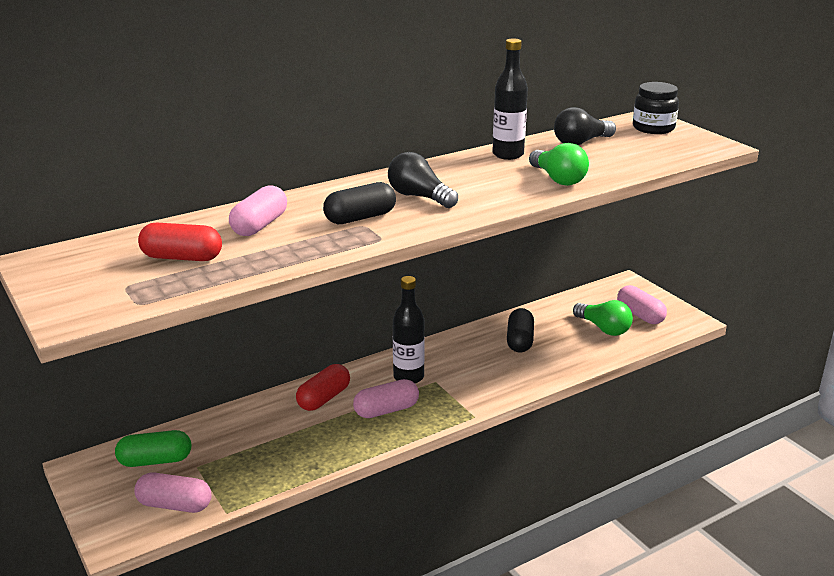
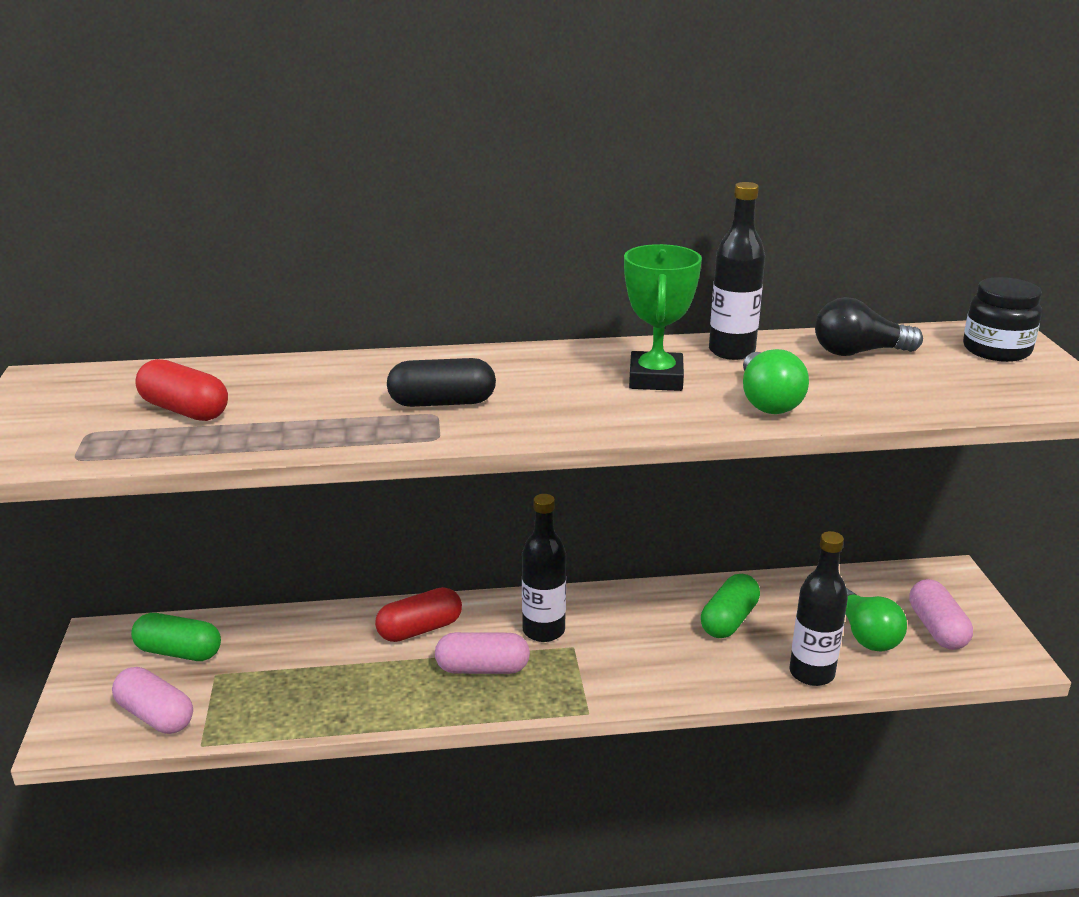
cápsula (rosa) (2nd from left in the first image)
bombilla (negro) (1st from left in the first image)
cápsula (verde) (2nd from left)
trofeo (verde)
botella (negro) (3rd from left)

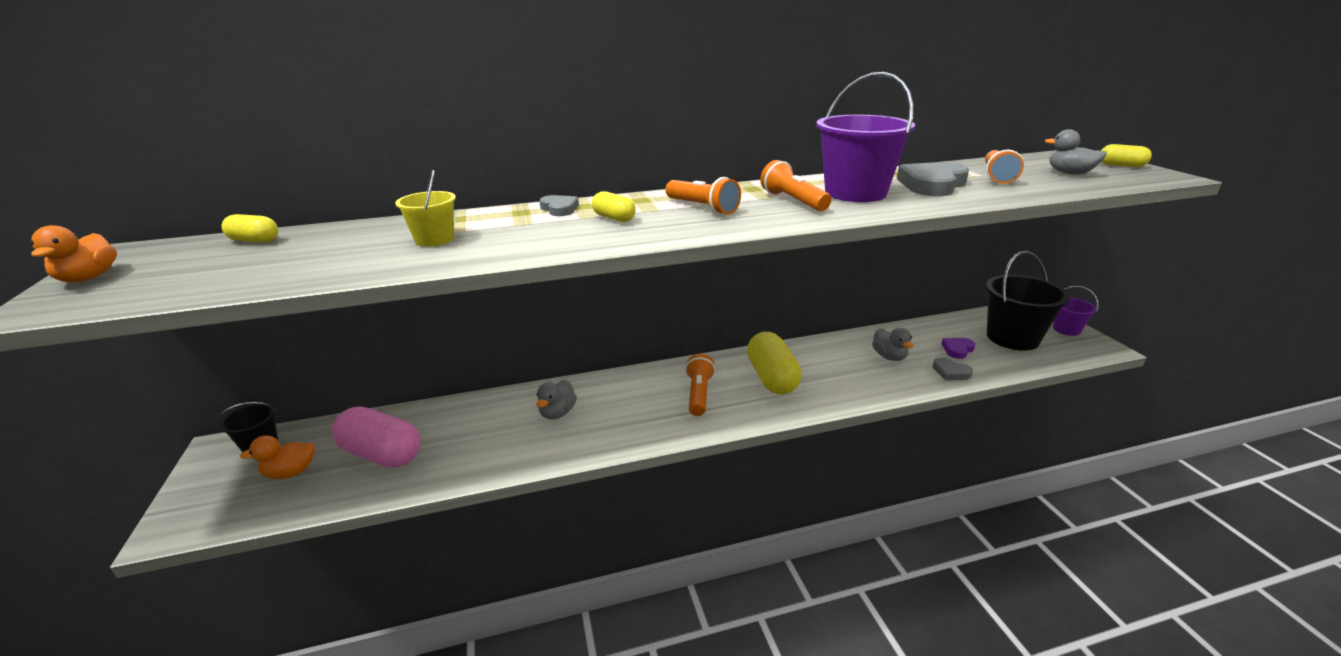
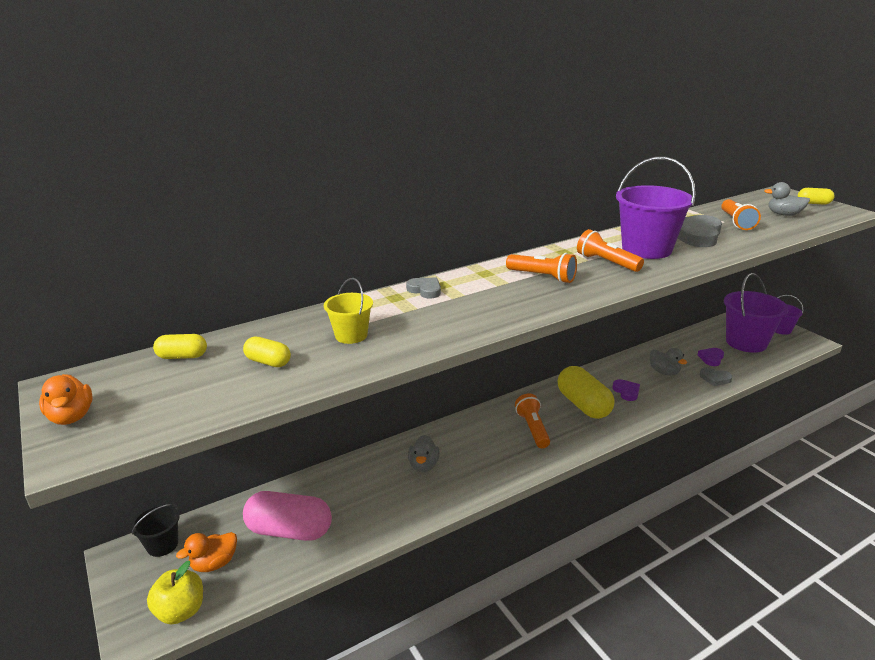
cápsula (amarillo) (2nd from left)
balde (morado) (2nd from left)
manzana (amarillo)
corazón (morado) (1st from left)

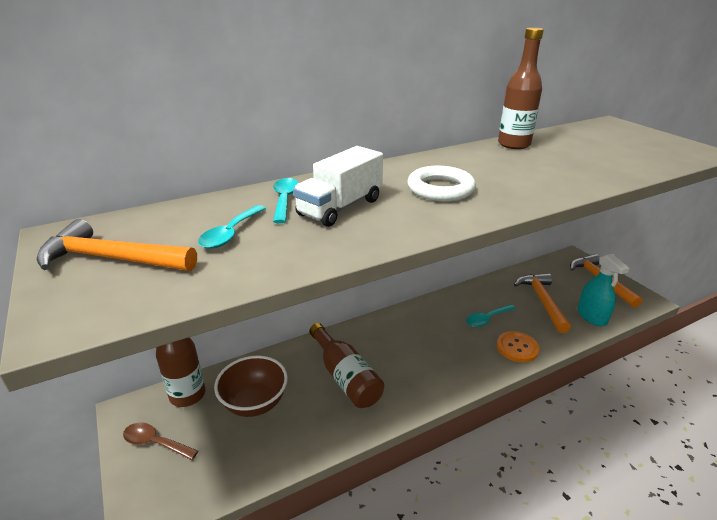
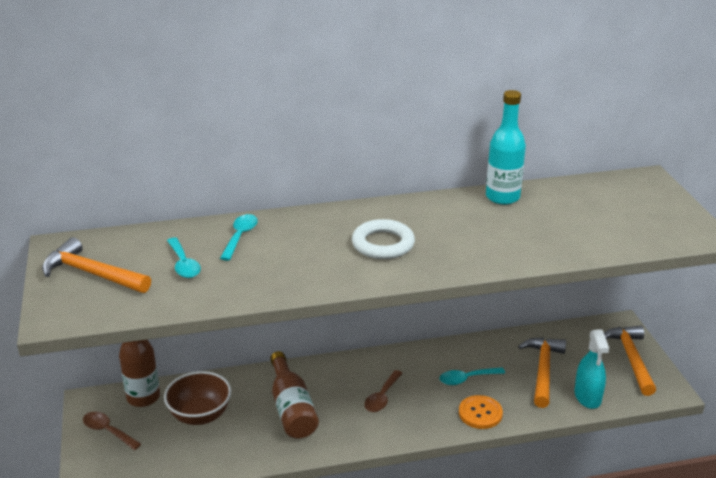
cuchara (turquesa) (1st from left)
camión (blanco)
botella (turquesa)
cuchara (marrón) (2nd from left)

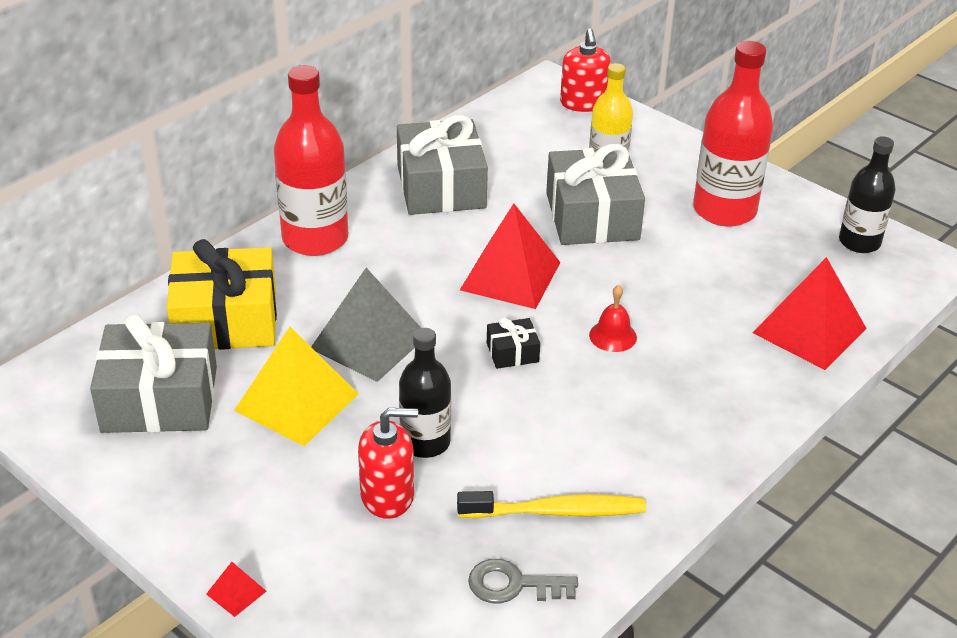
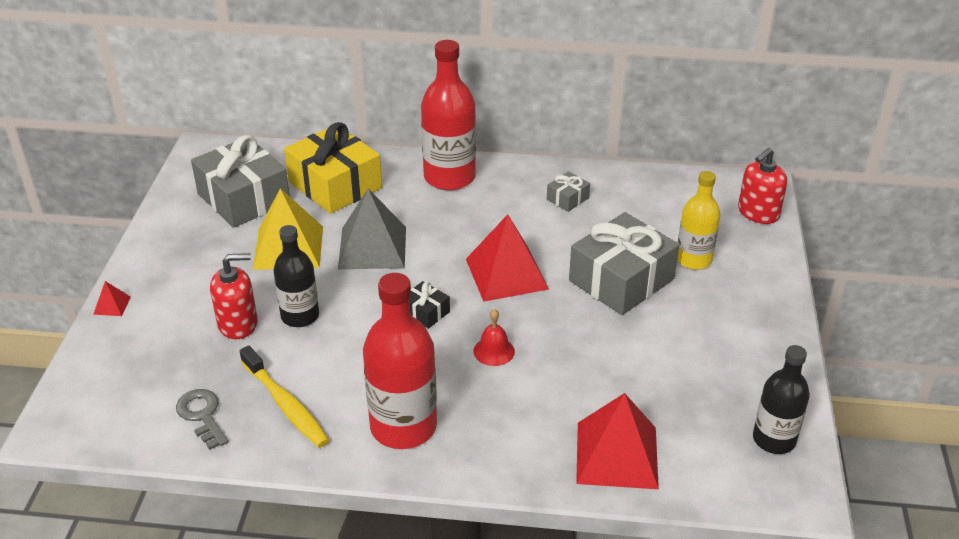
dispensador de jabón (rojo) (1st from left)
regalo (gris) (2nd from left)
botella (rojo) (1st from left)

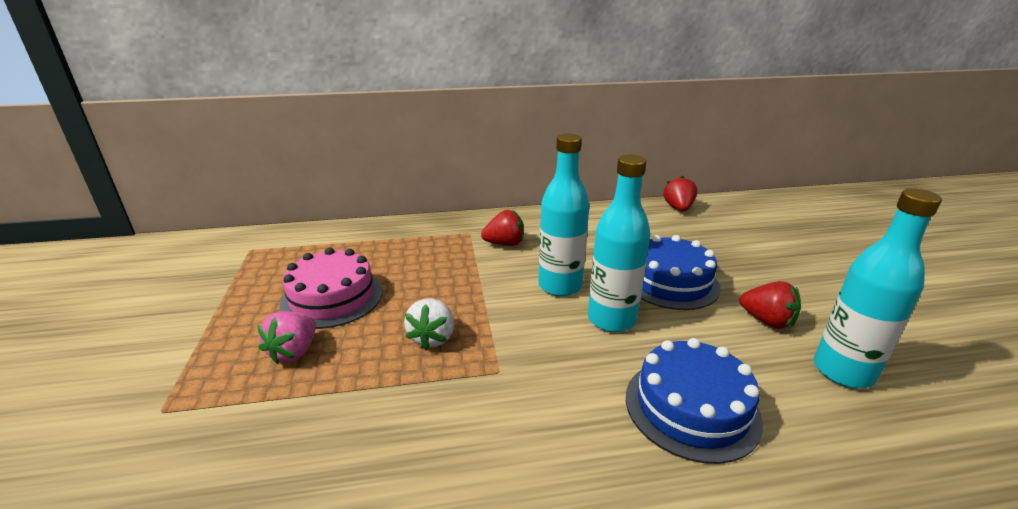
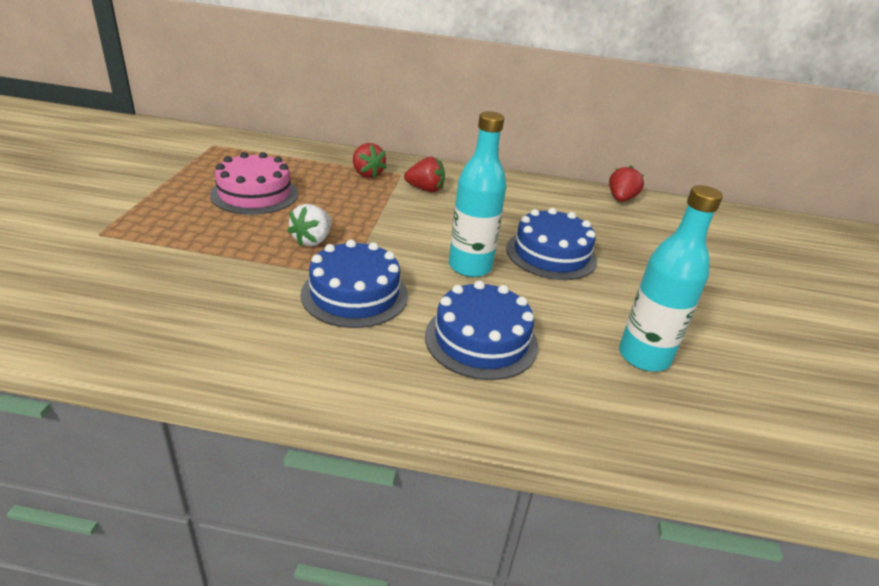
fresa (rosa)
botella (turquesa) (1st from left in the first image)
fresa (rojo) (1st from left)
tarta (azul) (1st from left)

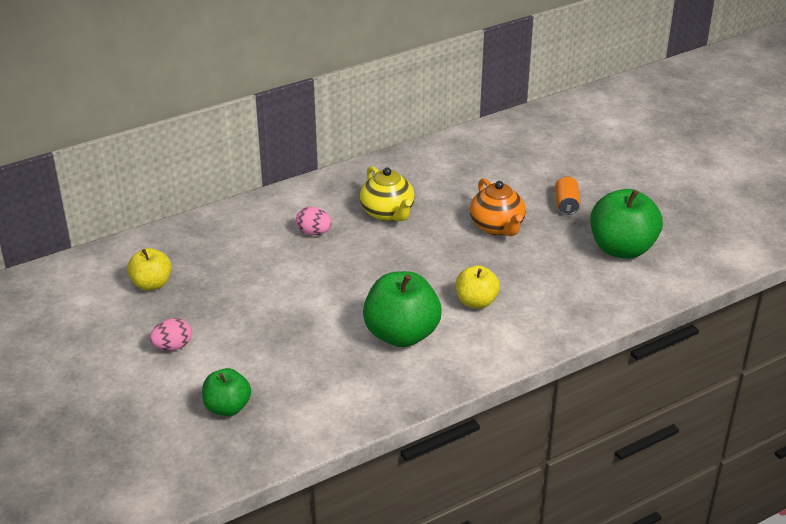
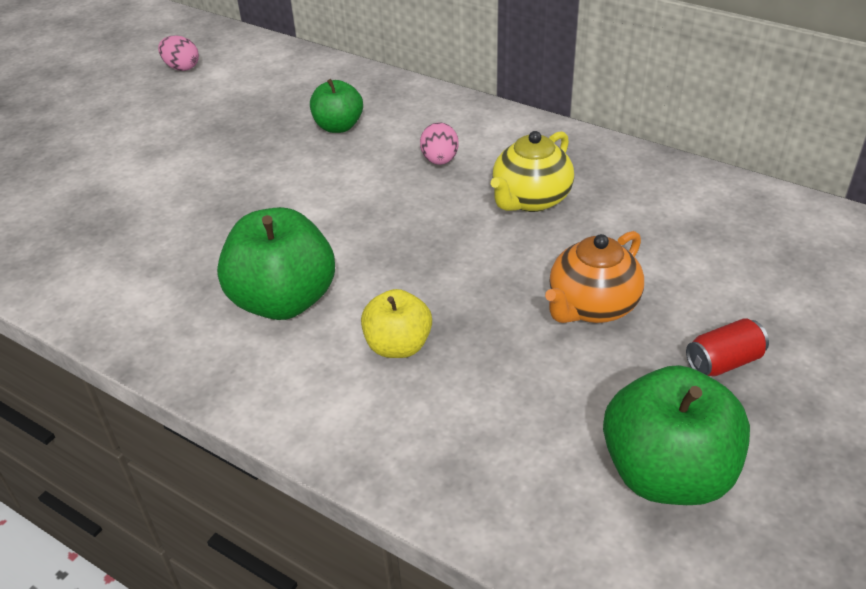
manzana (amarillo) (1st from left in the first image)
huevo (rosa) (1st from left)
manzana (verde) (2nd from left)
lata (rojo)

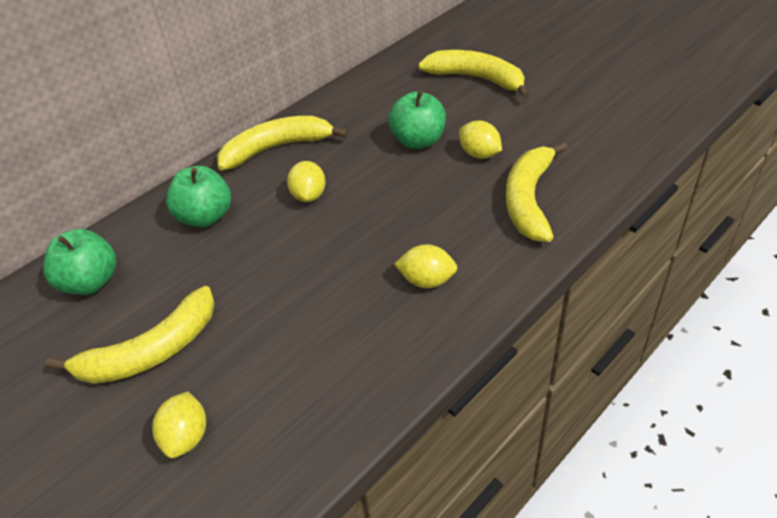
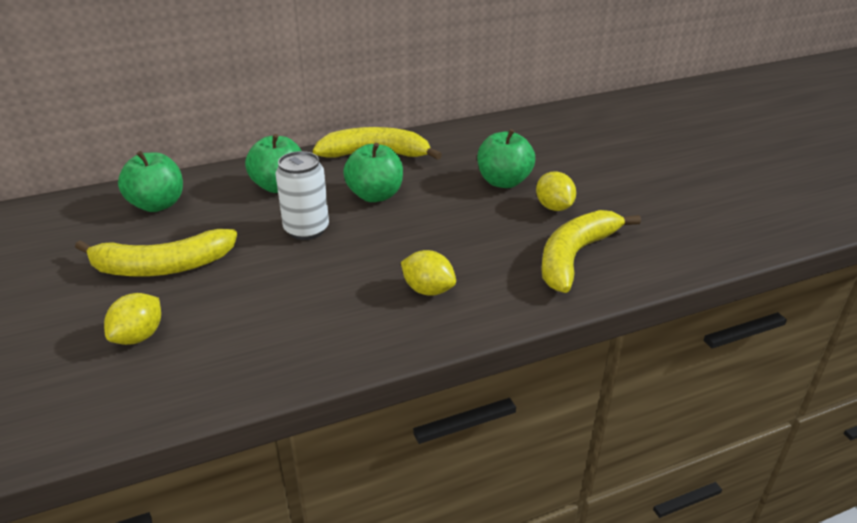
manzana (verde) (3rd from left)
plátano (amarillo) (3rd from left in the first image)
lata (blanco)

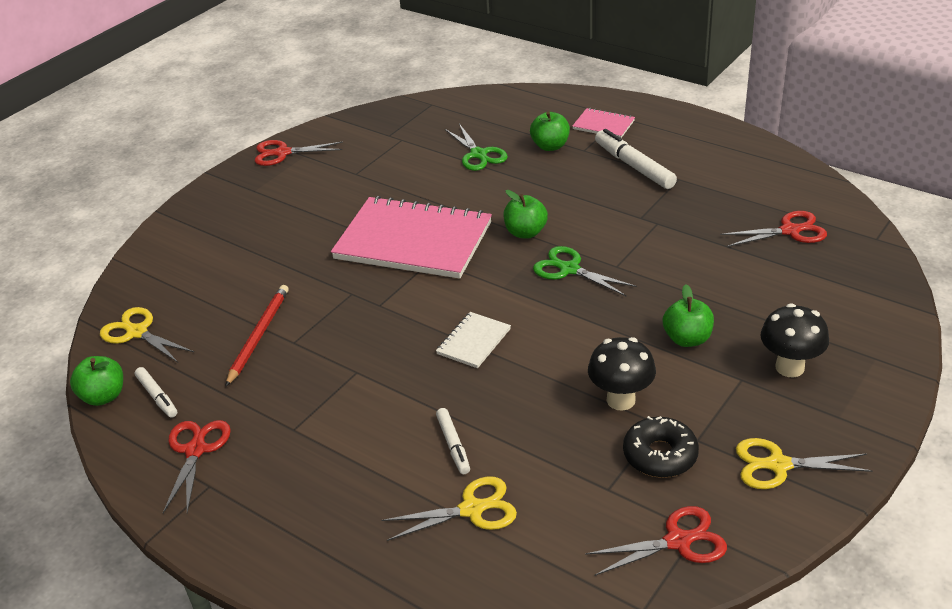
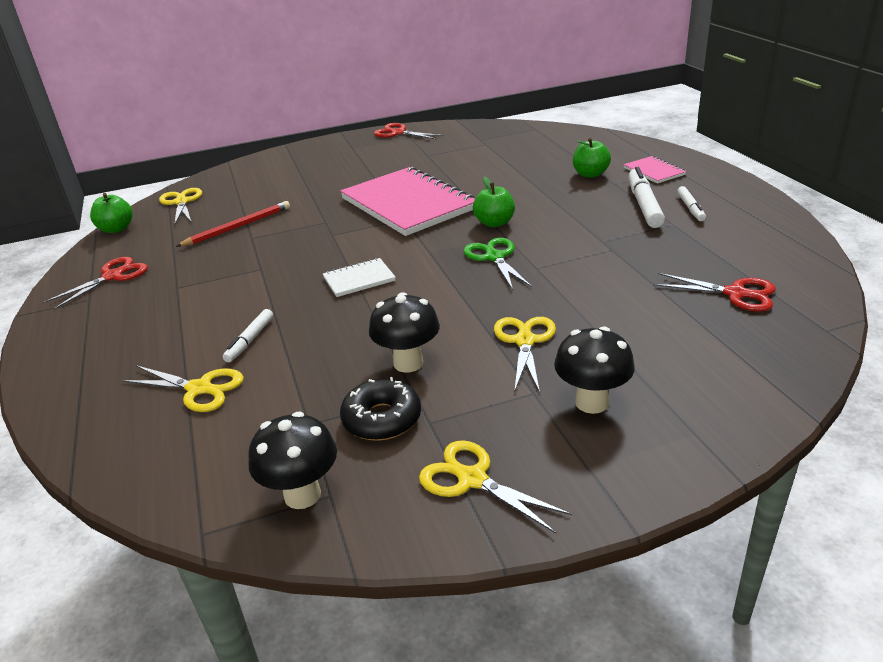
rotulador (blanco) (3rd from left)
tijeras (verde) (1st from left in the first image)
seta (negro) (1st from left)
tijeras (amarillo) (4th from left)

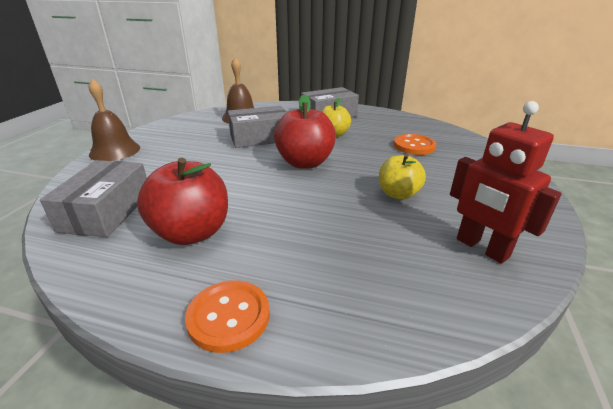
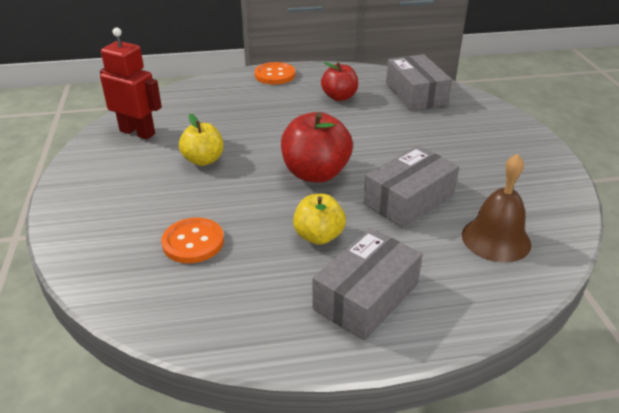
campana (marrón) (1st from left in the first image)
manzana (rojo) (2nd from left)

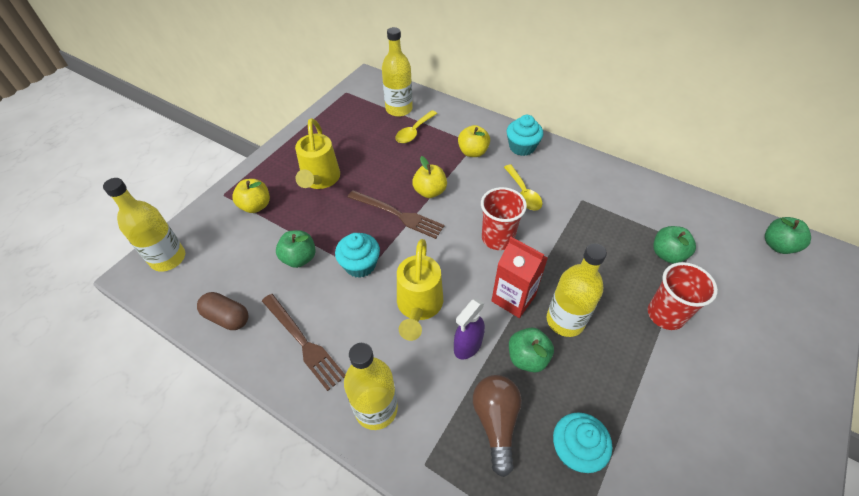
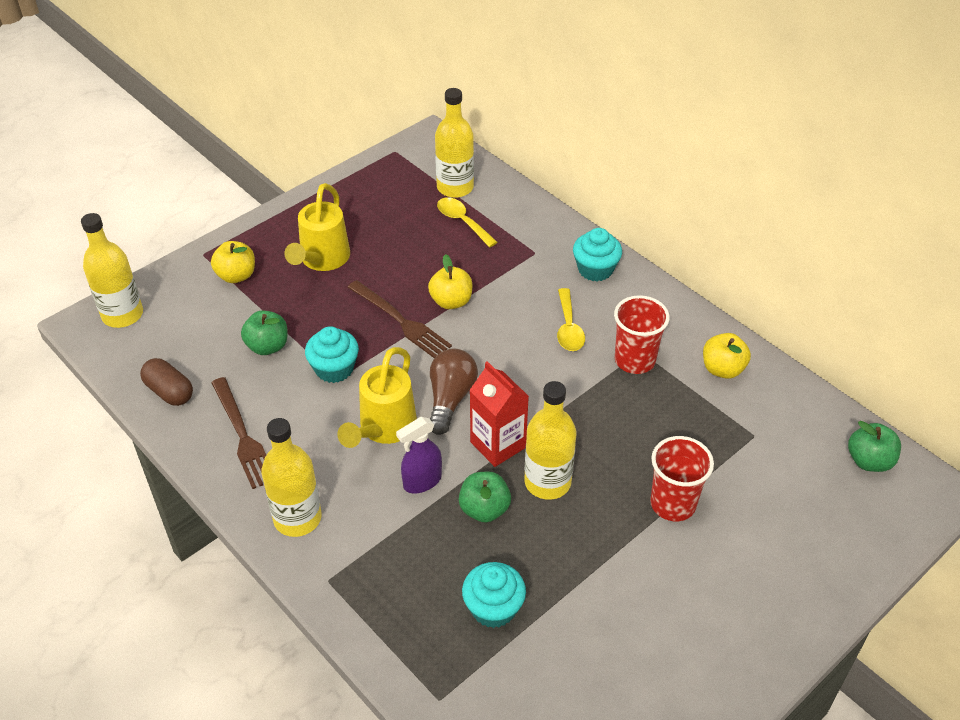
cuchara (amarillo) (1st from left)
manzana (amarillo) (3rd from left)
bombilla (marrón)
vaso (rojo) (1st from left)
manzana (verde) (3rd from left in the first image)

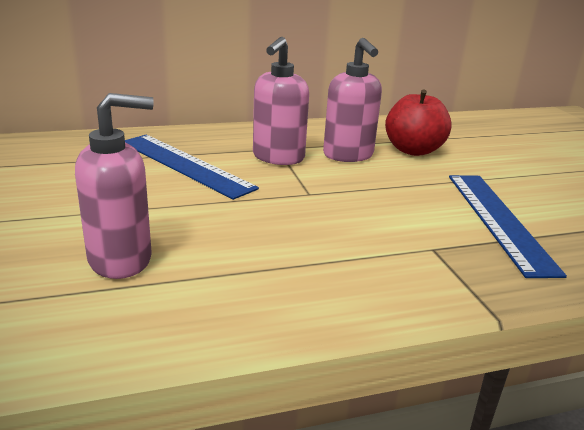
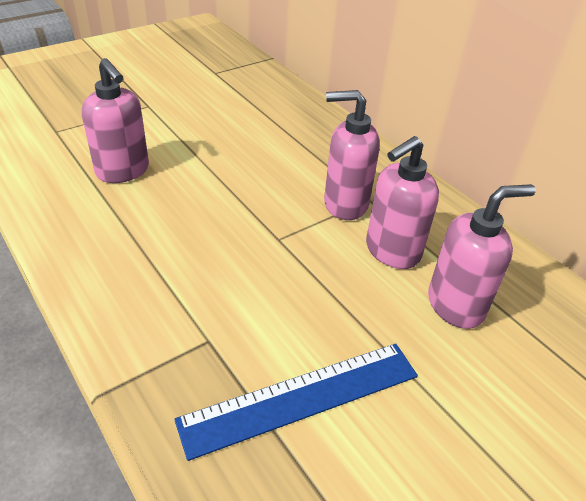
regla (azul) (1st from left in the first image)
dispensador de jabón (rosa) (4th from left)

